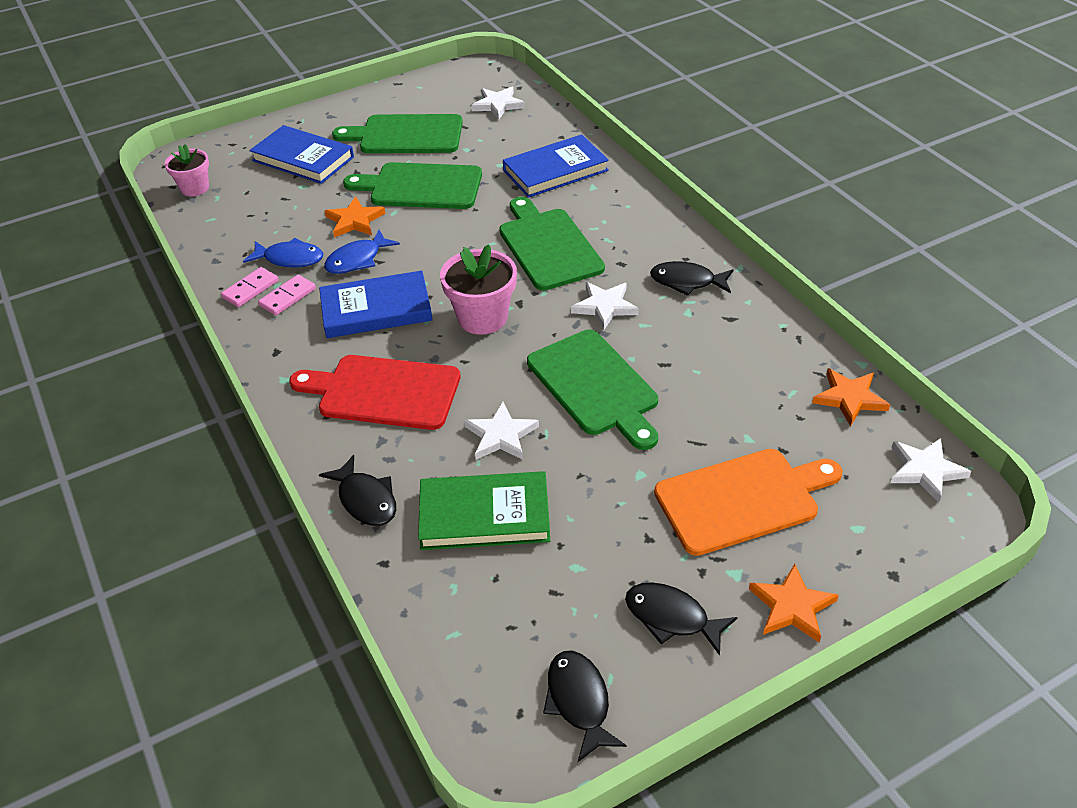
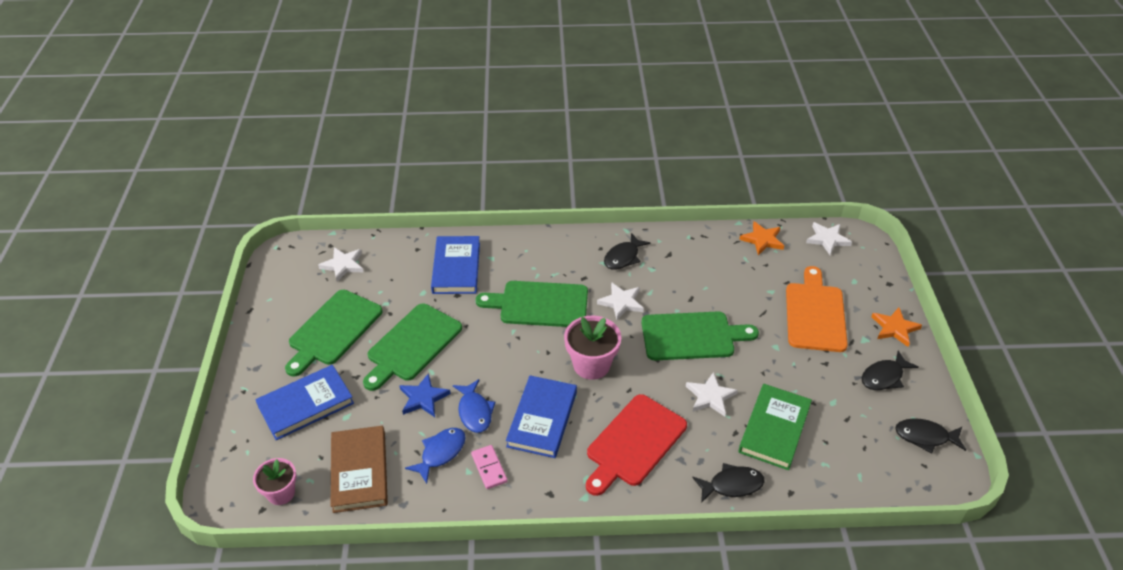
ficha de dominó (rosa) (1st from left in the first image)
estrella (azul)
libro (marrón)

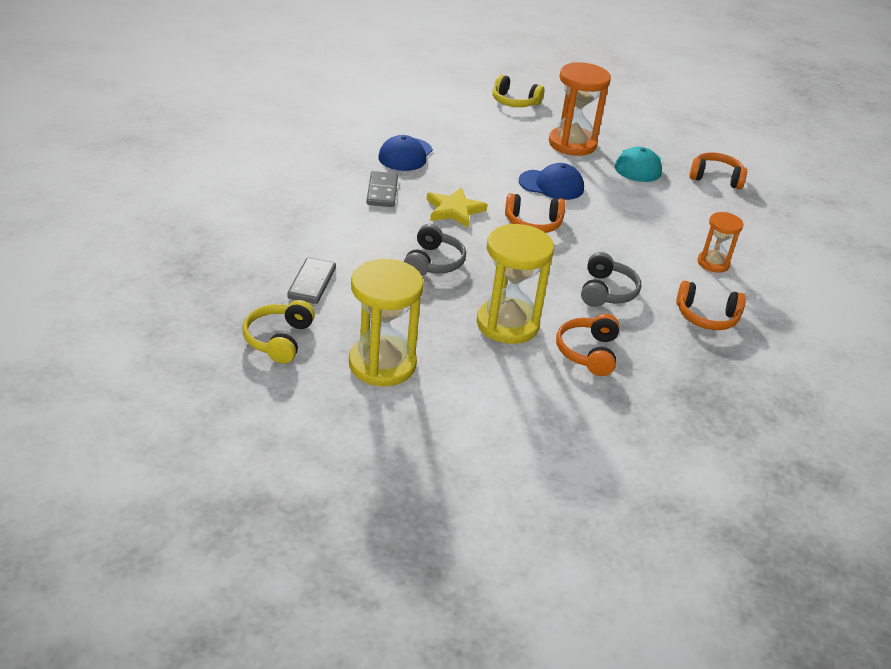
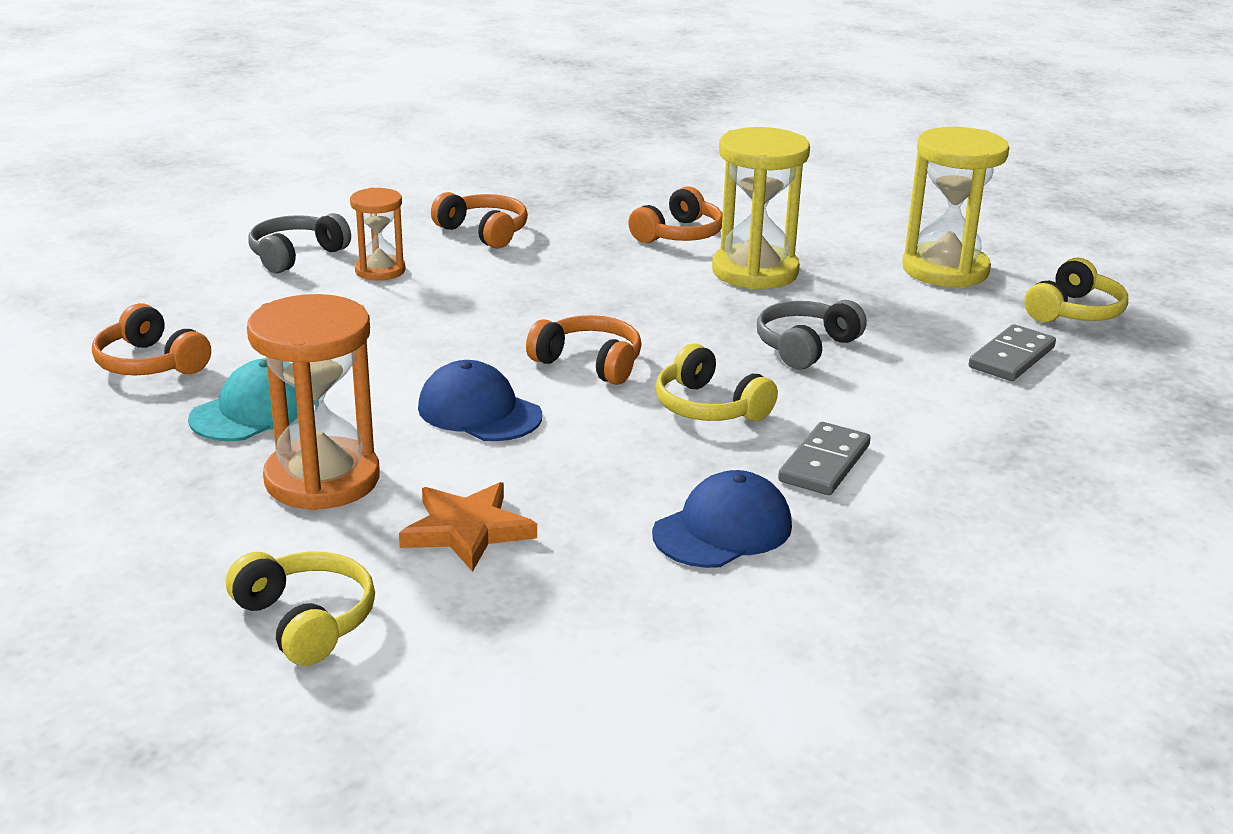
auriculares (amarillo) (2nd from left)
auriculares (gris) (1st from left)
estrella (naranja)

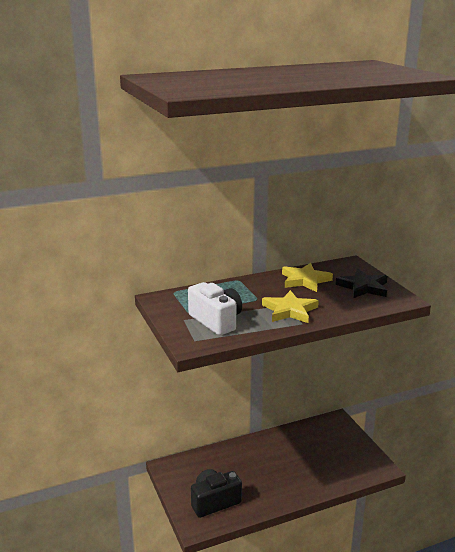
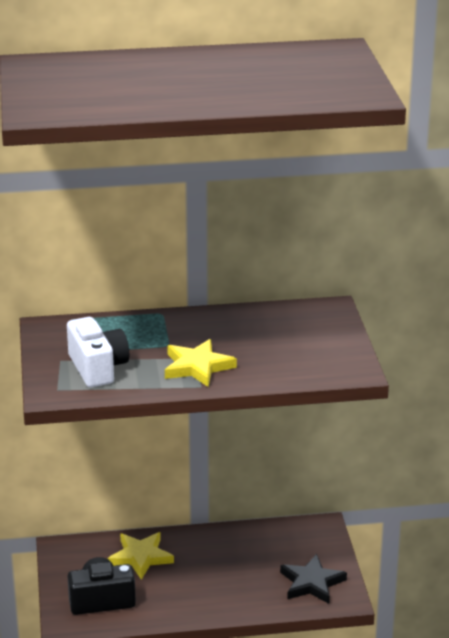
estrella (amarillo) (1st from left)
estrella (negro)

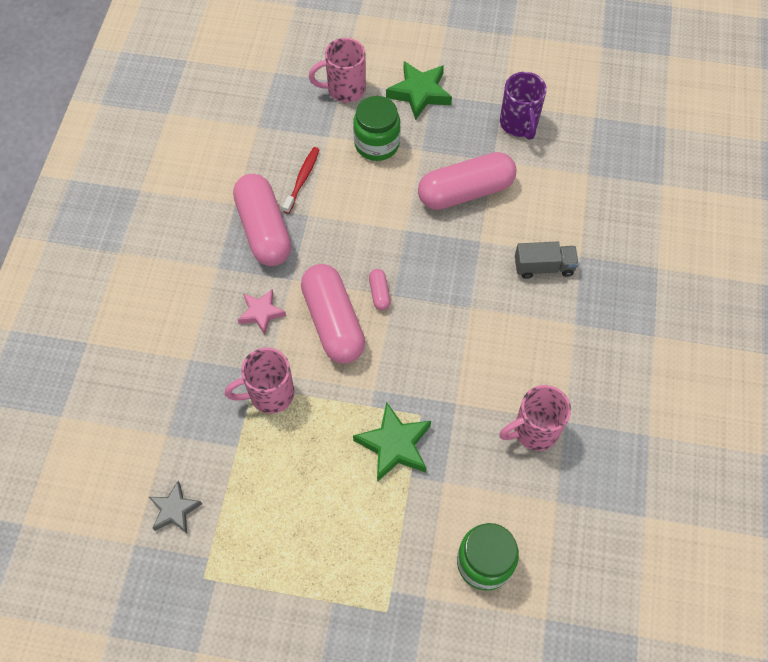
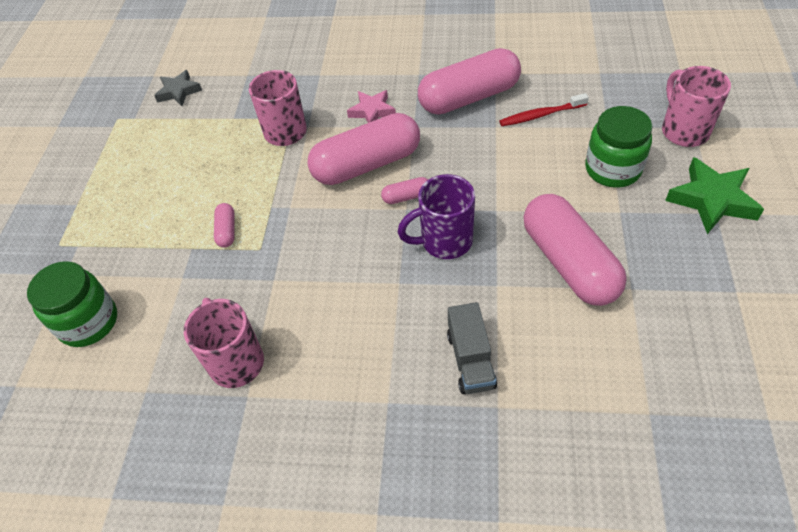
cepillo de dientes (rojo)
cápsula (rosa) (1st from left)
taza (morado)

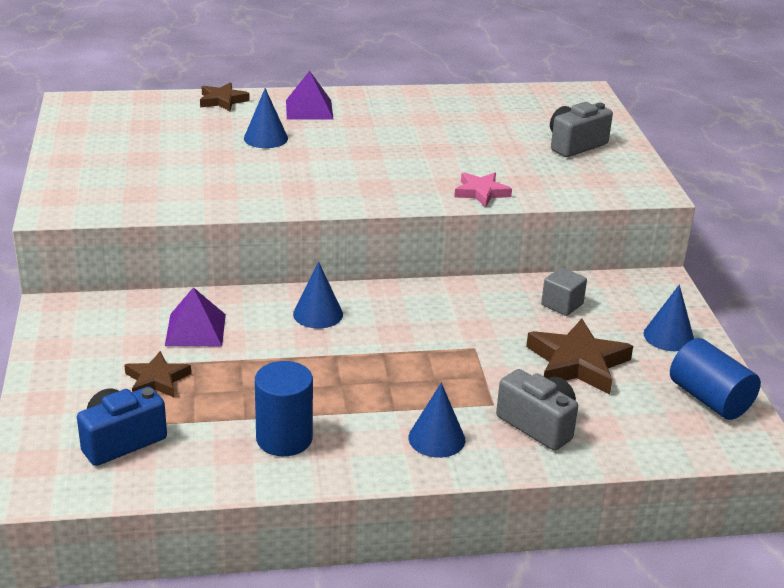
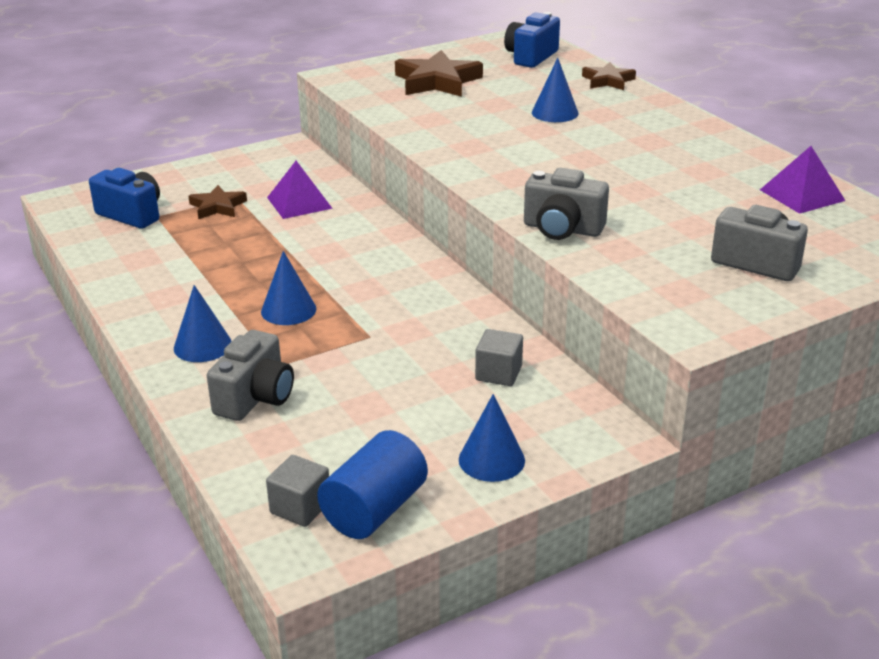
cilindro (azul) (1st from left in the first image)
pirámide (morado) (2nd from left)
cono (azul) (2nd from left)
cámara (gris) (2nd from left)
estrella (marrón) (2nd from left)
cubo (gris) (1st from left)
cámara (azul) (2nd from left)

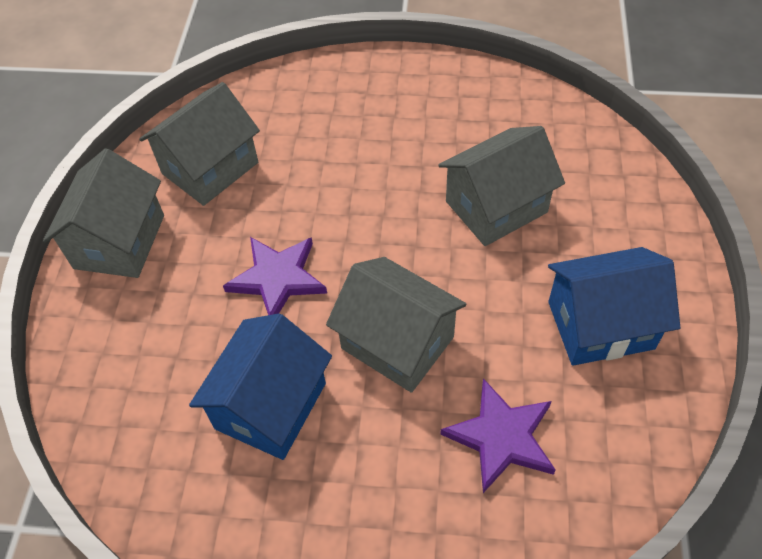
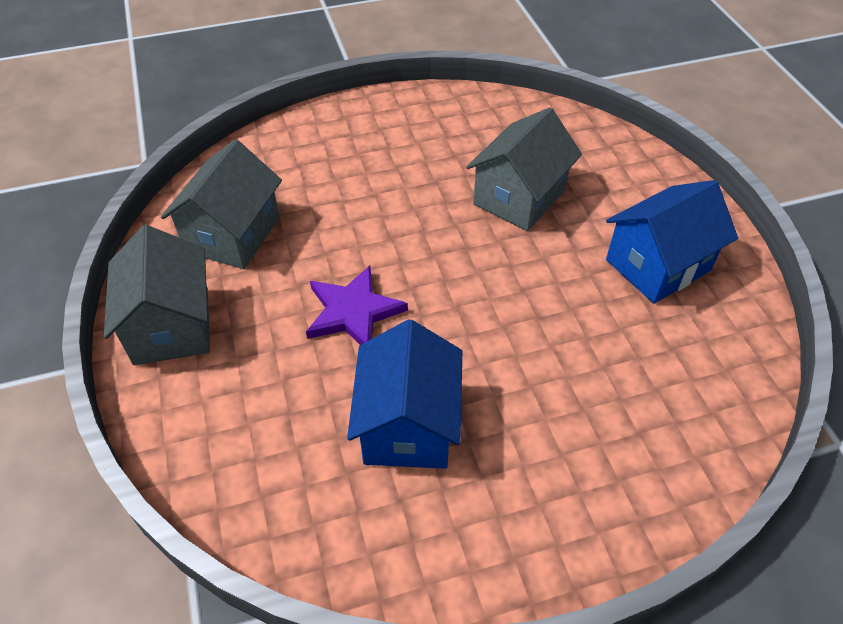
casa (gris) (3rd from left in the first image)
estrella (morado) (2nd from left in the first image)

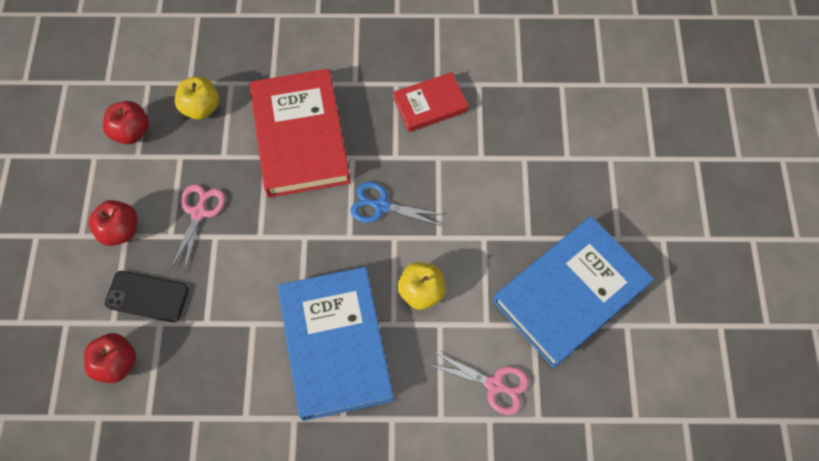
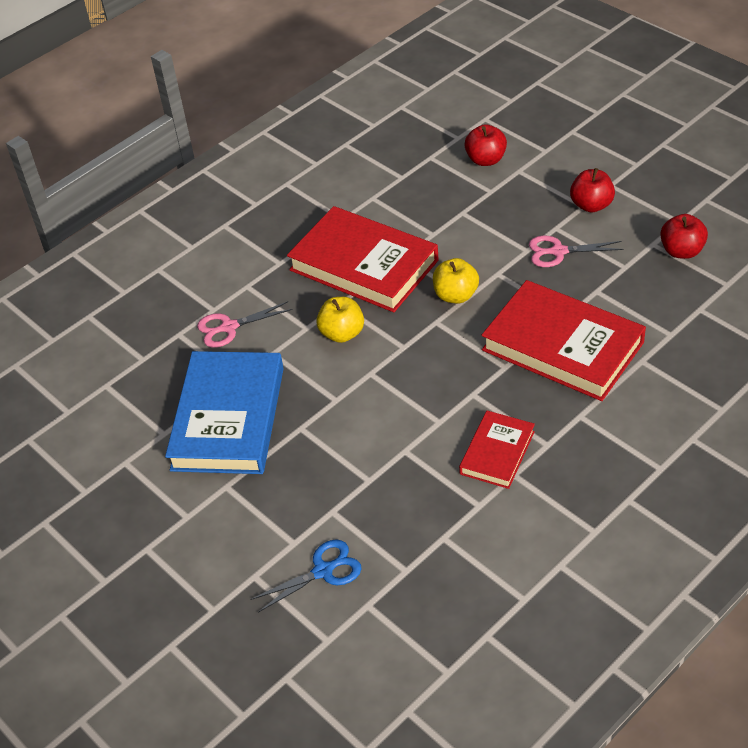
móvil (negro)
tijeras (rosa) (2nd from left)
manzana (amarillo) (2nd from left)
libro (rojo) (1st from left)
tijeras (azul)

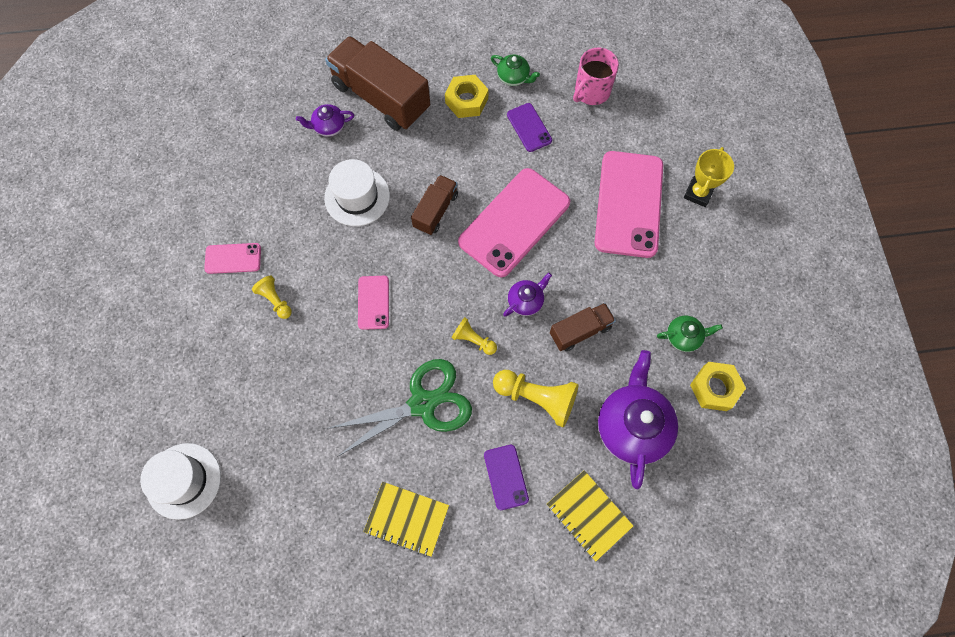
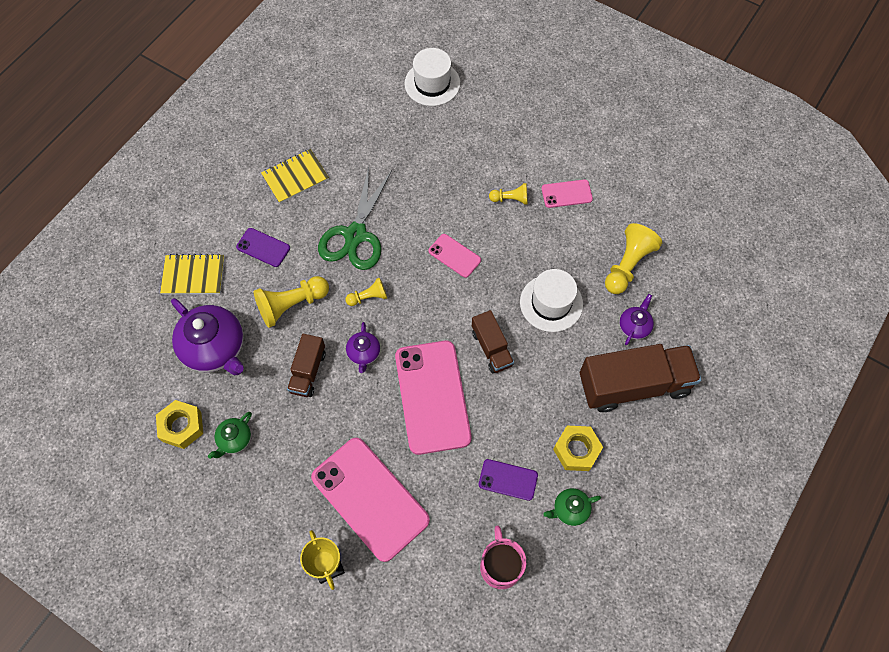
móvil (rosa) (4th from left)
peón (amarillo) (4th from left)

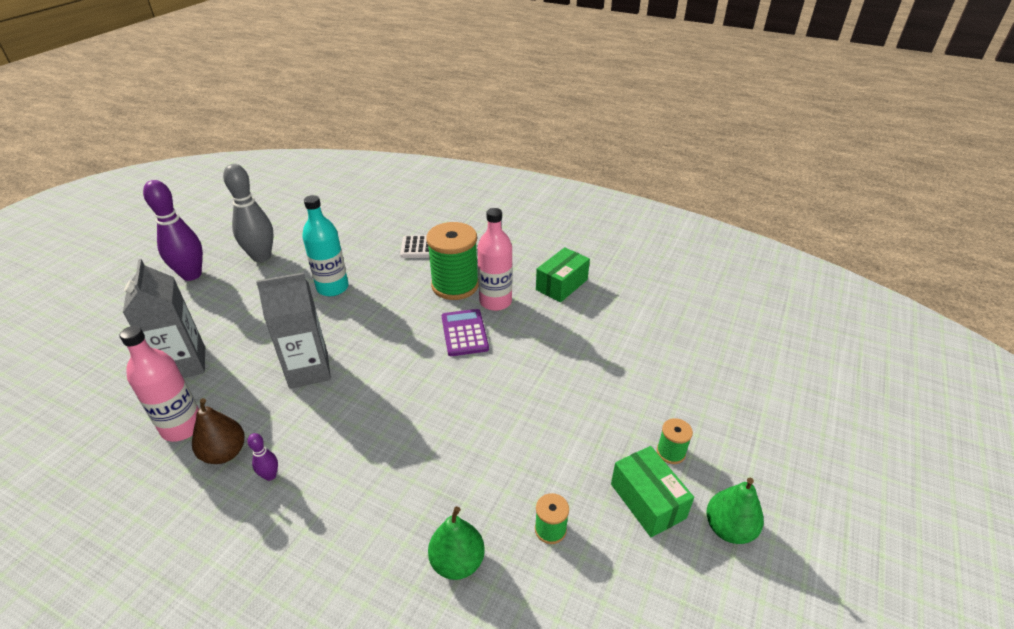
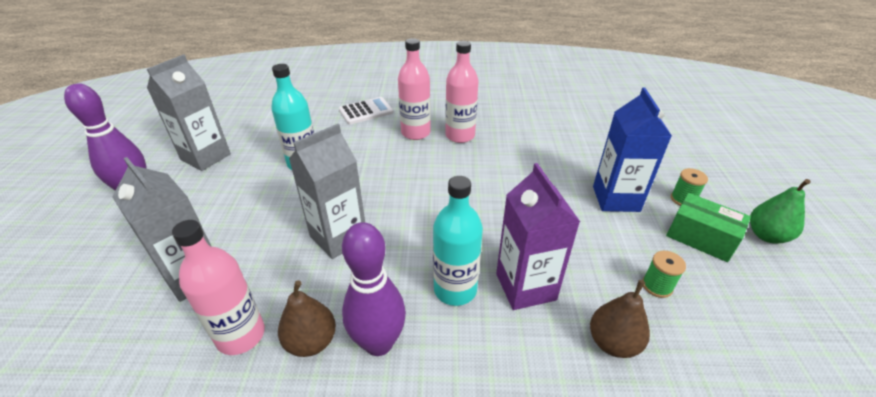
cartón de leche (gris) (2nd from left)
bolo (morado) (2nd from left)
botella (rosa) (2nd from left)
pera (marrón) (2nd from left)
calculadora (morado)
caja (verde) (1st from left in the first image)
botella (turquesa) (2nd from left)
cartón de leche (morado)
cartón de leche (azul)

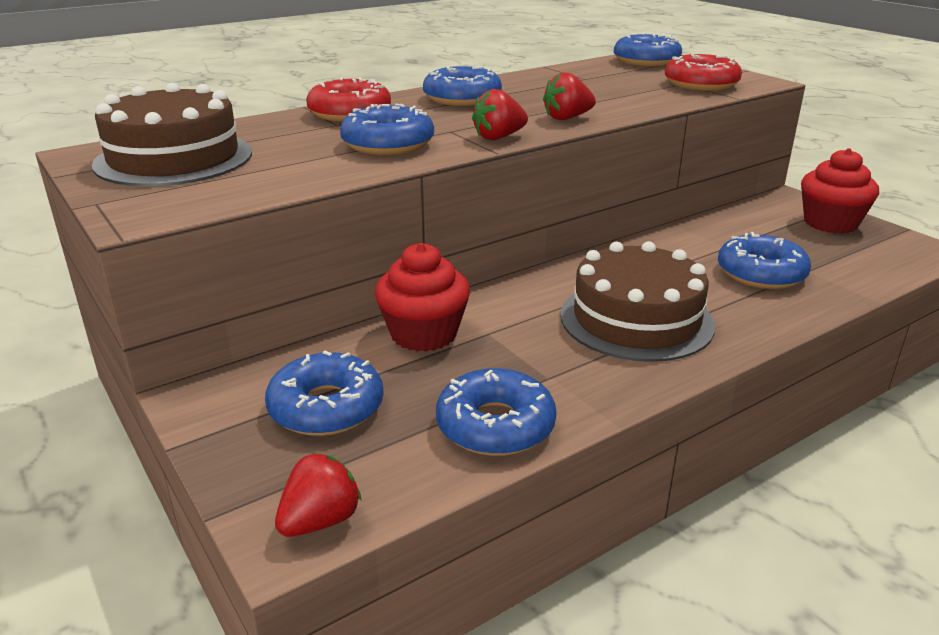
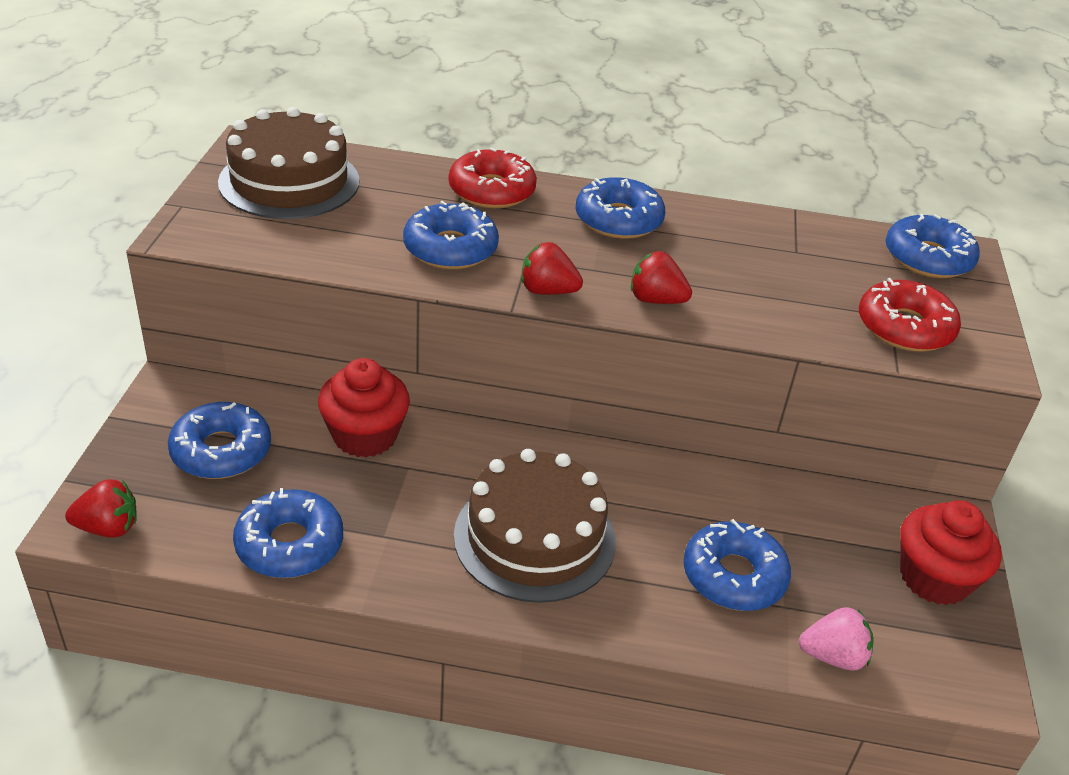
fresa (rosa)

